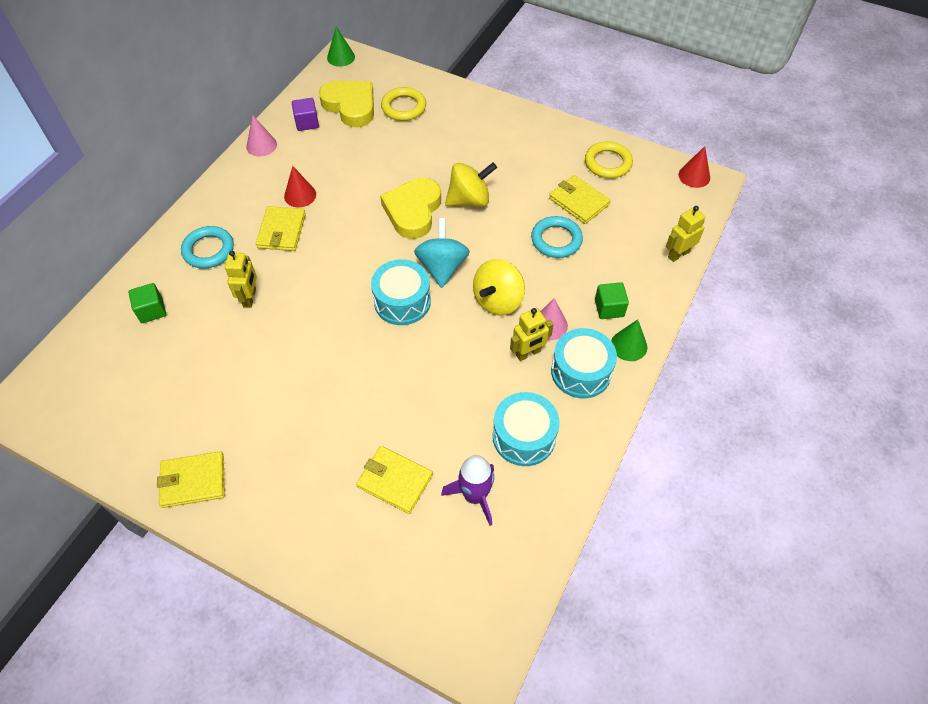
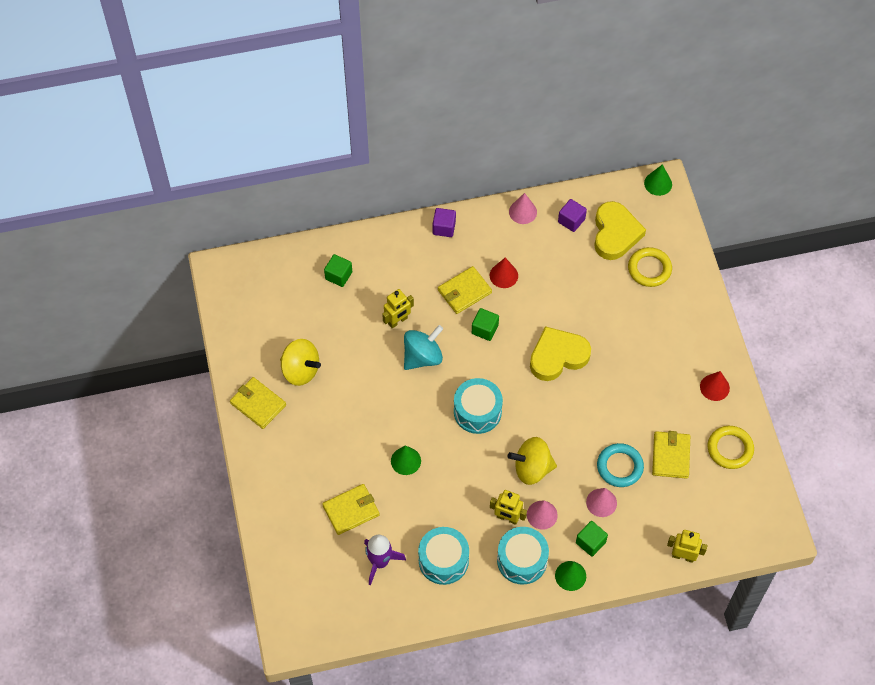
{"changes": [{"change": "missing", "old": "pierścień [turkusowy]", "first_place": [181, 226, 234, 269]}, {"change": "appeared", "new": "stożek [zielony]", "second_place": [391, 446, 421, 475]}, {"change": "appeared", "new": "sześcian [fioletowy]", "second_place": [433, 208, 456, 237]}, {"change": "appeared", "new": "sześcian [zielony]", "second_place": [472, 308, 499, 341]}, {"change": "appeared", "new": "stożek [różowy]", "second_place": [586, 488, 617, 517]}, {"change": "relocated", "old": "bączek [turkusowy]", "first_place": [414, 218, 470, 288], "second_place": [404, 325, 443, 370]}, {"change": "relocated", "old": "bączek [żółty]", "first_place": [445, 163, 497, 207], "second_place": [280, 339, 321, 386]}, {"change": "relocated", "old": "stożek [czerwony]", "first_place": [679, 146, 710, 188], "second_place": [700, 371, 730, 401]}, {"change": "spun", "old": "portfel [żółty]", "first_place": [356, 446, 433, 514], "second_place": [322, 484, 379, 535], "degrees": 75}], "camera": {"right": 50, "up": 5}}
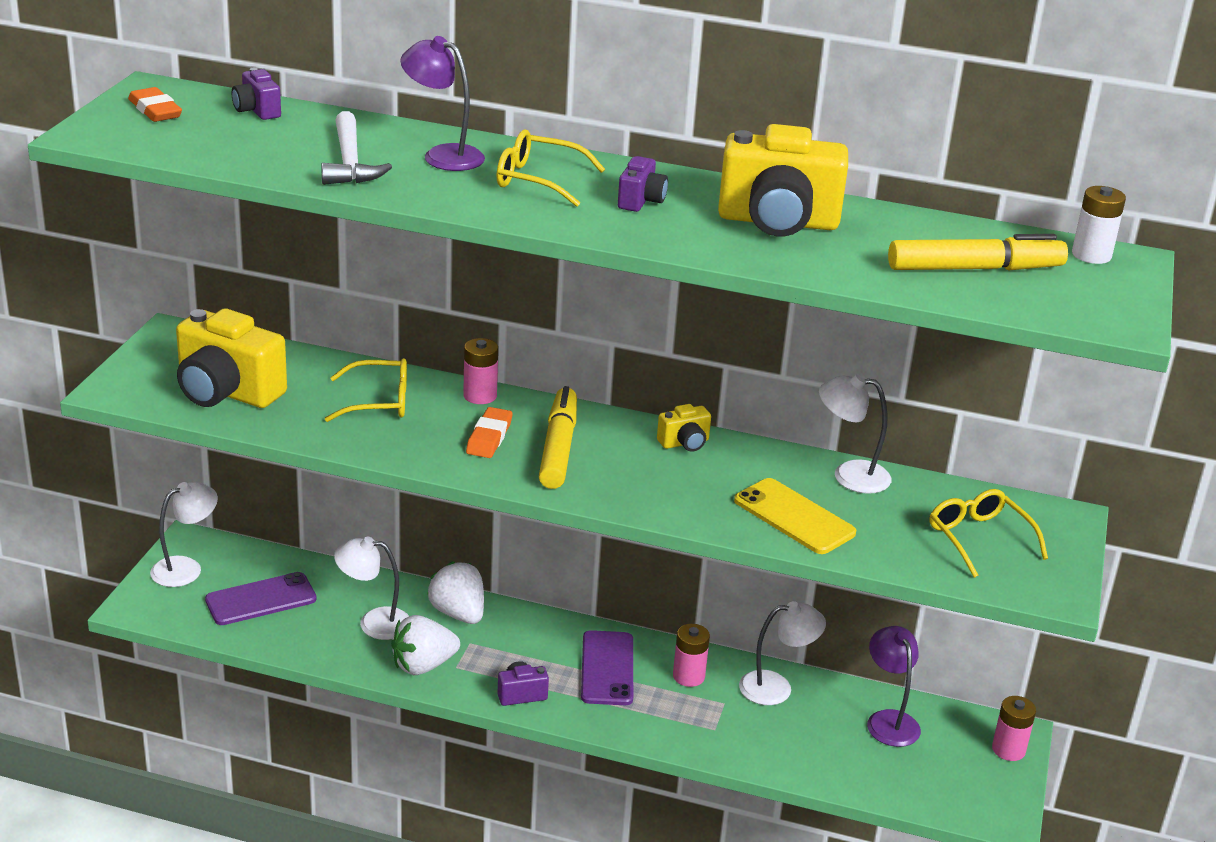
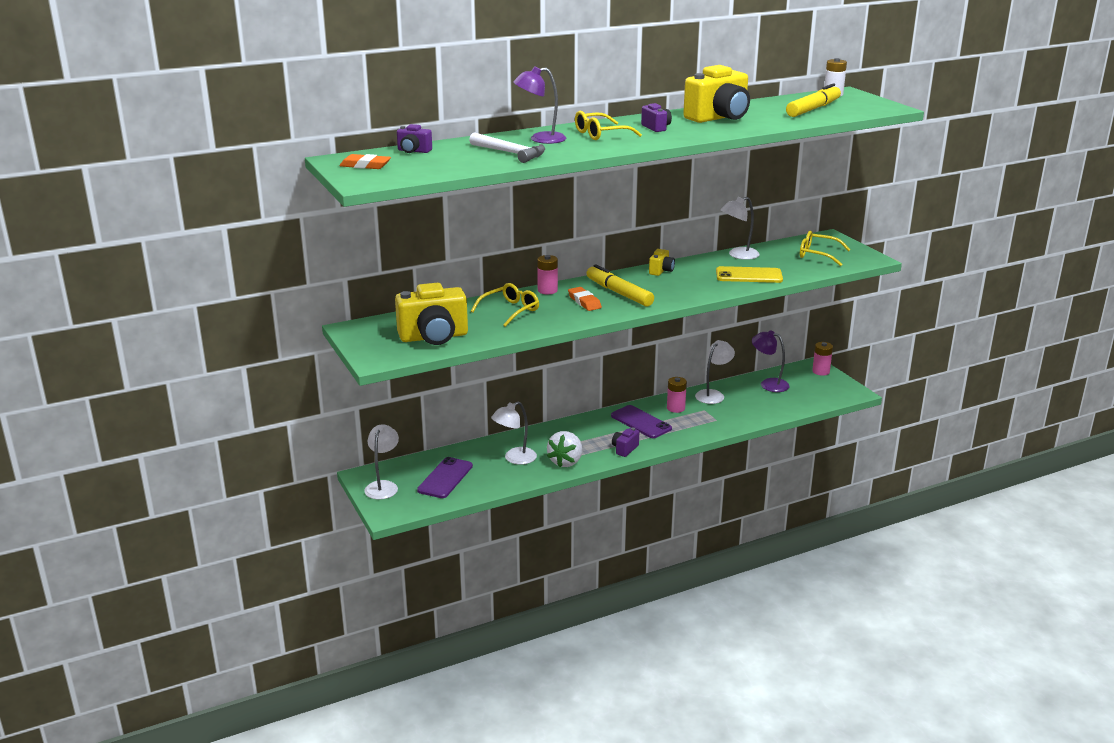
{"changes": [{"change": "missing", "old": "truskawka [biały]", "first_place": [427, 561, 484, 624]}], "camera": {"right": -40, "up": -5}}
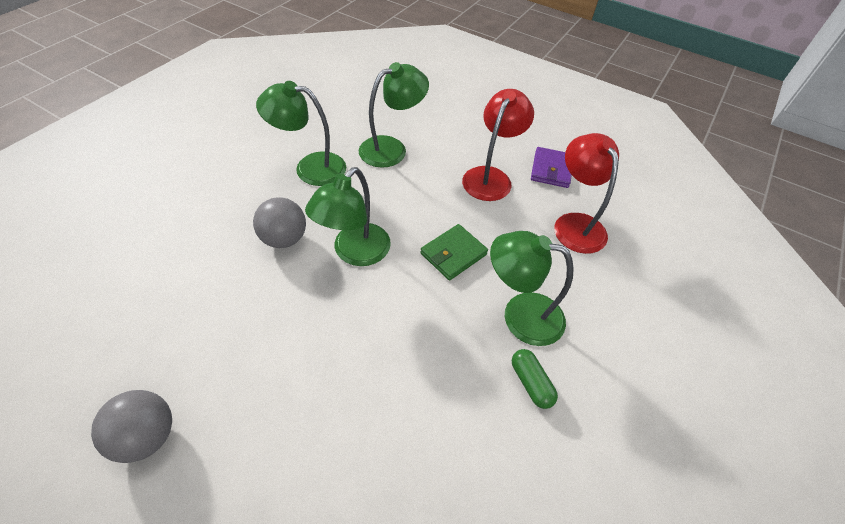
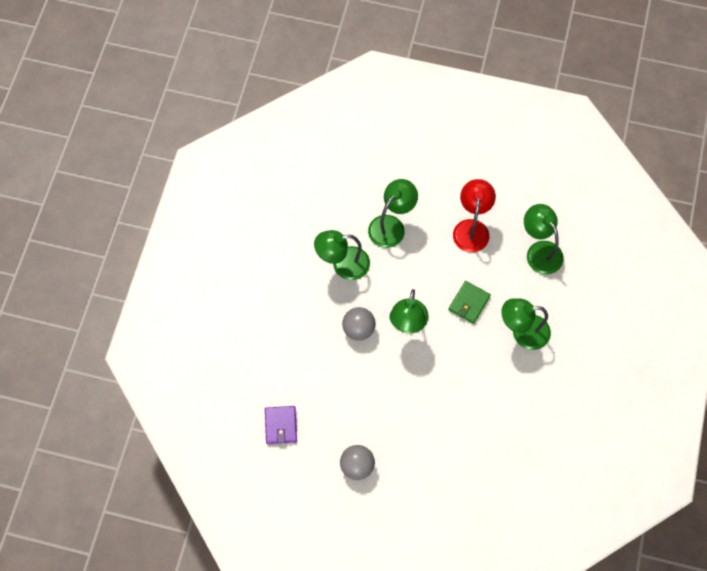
{"changes": [{"change": "missing", "old": "kapsułka [zielony]", "first_place": [512, 349, 558, 409]}, {"change": "relocated", "old": "portfel [fioletowy]", "first_place": [531, 147, 571, 188], "second_place": [265, 406, 297, 444]}, {"change": "colour", "old": "lampka [czerwony]", "new": "lampka [zielony]", "first_place": [554, 133, 619, 254], "second_place": [524, 204, 564, 275]}], "camera": {"right": -15, "up": 15}}
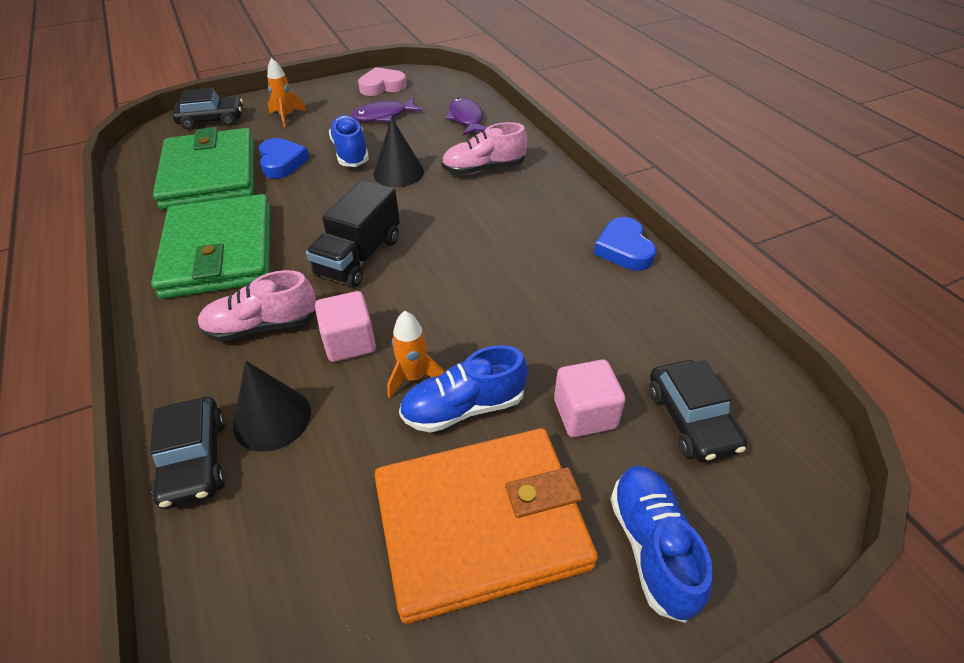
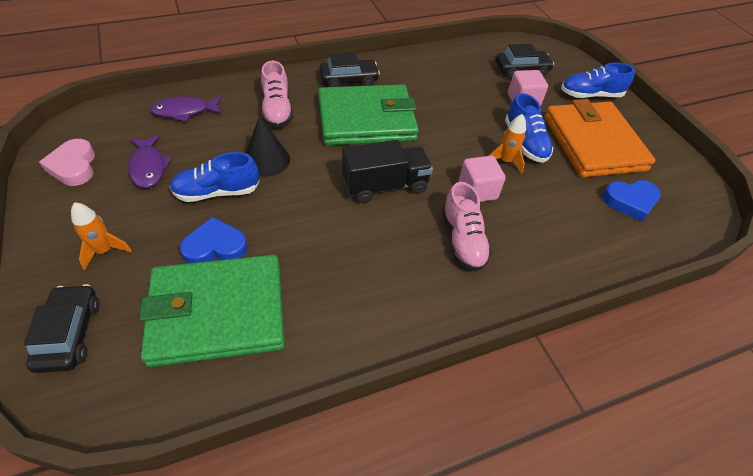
{"changes": [{"change": "missing", "old": "stożek [czarny]", "first_place": [233, 361, 311, 452]}, {"change": "relocated", "old": "samochód [czarny]", "first_place": [150, 397, 225, 509], "second_place": [320, 52, 380, 87]}, {"change": "relocated", "old": "portfel [zielony]", "first_place": [151, 194, 271, 299], "second_place": [318, 84, 419, 145]}, {"change": "relocated", "old": "serce [niebieski]", "first_place": [594, 217, 656, 271], "second_place": [602, 180, 661, 222]}, {"change": "spun", "old": "ciężarówka [czarny]", "first_place": [306, 180, 400, 288], "second_place": [342, 140, 433, 203], "degrees": -45}], "camera": {"right": -90, "up": 5}}
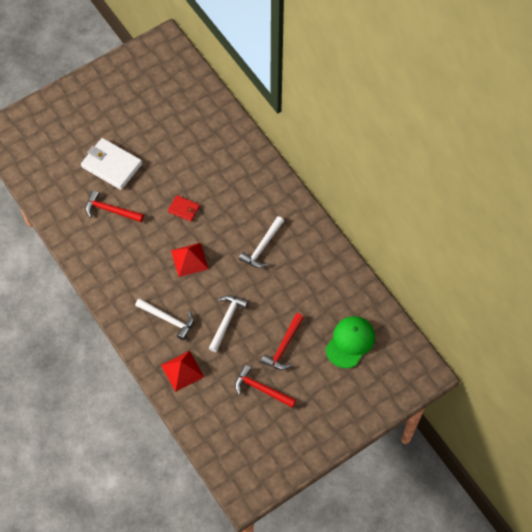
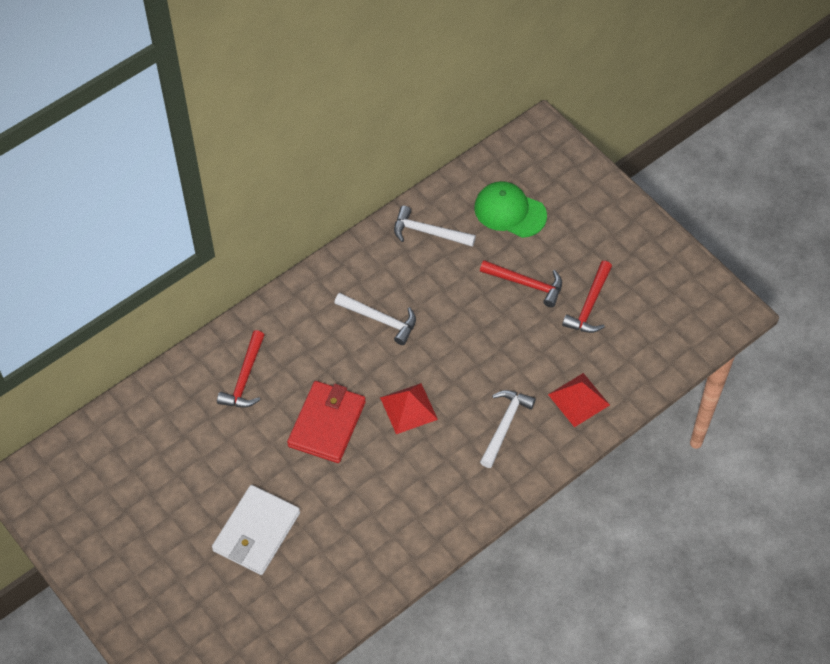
{"changes": [{"change": "relocated", "old": "młotek [czerwony]", "first_place": [85, 190, 144, 222], "second_place": [217, 330, 265, 408]}, {"change": "relocated", "old": "młotek [biały]", "first_place": [209, 295, 249, 352], "second_place": [394, 206, 476, 247]}, {"change": "size", "old": "portfel [czerwony]", "first_place": [168, 195, 200, 222], "second_place": [287, 381, 366, 463], "factor": 1.9}], "camera": {"right": -95, "up": -5}}
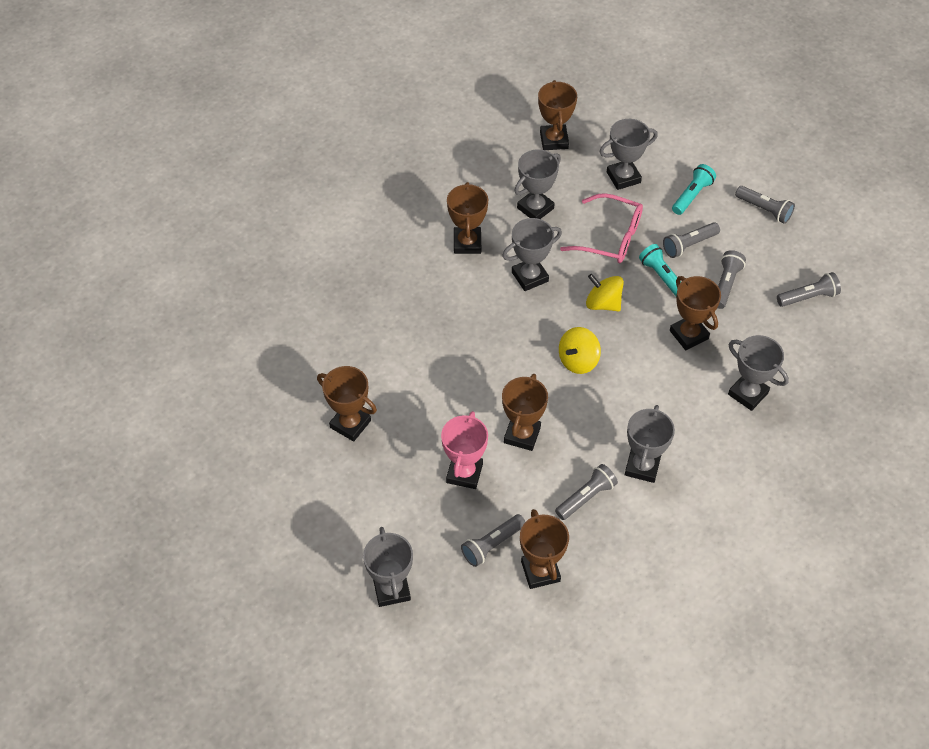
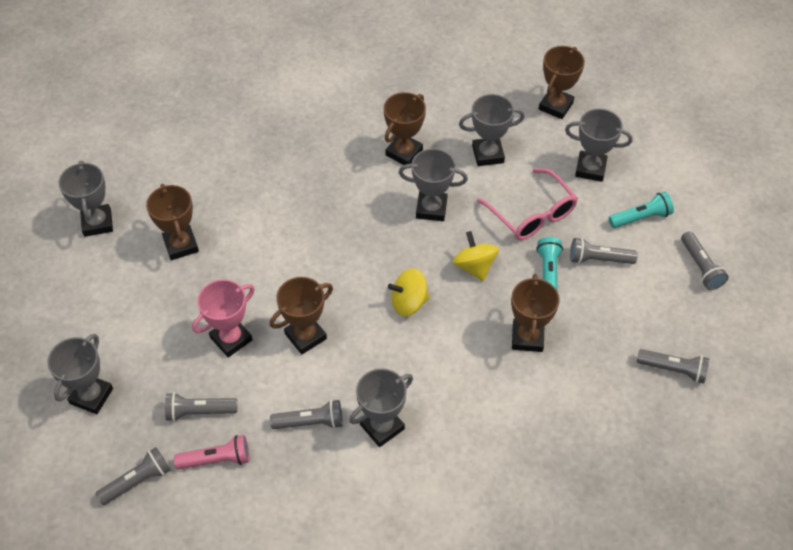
{"changes": [{"change": "relocated", "old": "latarka [szary]", "first_place": [717, 250, 746, 309], "second_place": [95, 447, 170, 505]}, {"change": "relocated", "old": "puchar [szary]", "first_place": [728, 335, 789, 411], "second_place": [58, 161, 113, 237]}, {"change": "exchanged", "old": "puchar [brązowy]", "new": "latarka [różowy]", "first_place": [520, 509, 569, 589], "second_place": [174, 435, 249, 469]}], "camera": {"right": 35, "up": 0}}
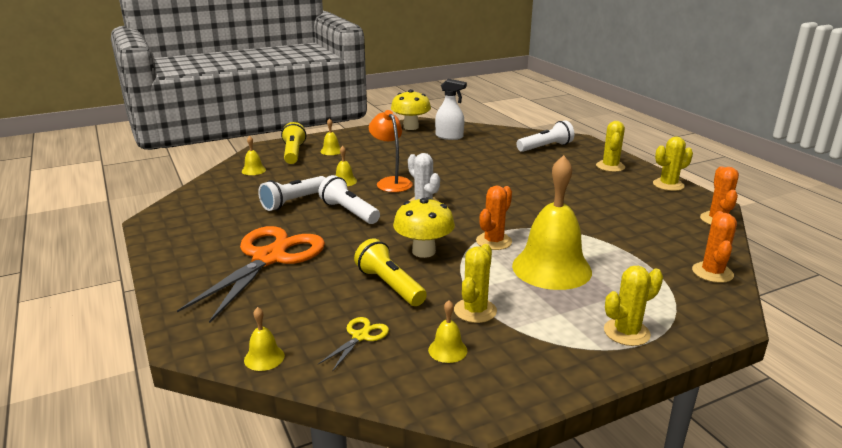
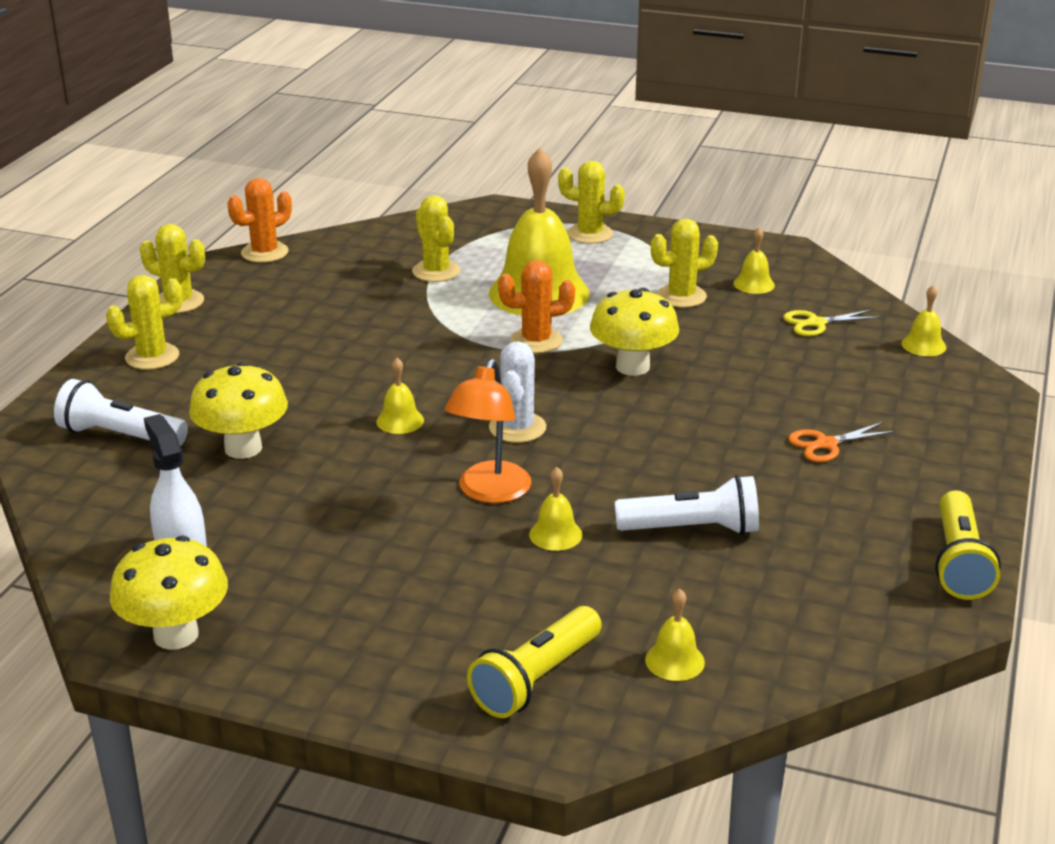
{"changes": [{"change": "missing", "old": "latarka [biały]", "first_place": [318, 175, 380, 224]}, {"change": "missing", "old": "kaktus [pomarańczowy]", "first_place": [692, 211, 737, 283]}, {"change": "appeared", "new": "grzyb [żółty]", "second_place": [189, 362, 288, 459]}, {"change": "appeared", "new": "kaktus [żółty]", "second_place": [412, 195, 461, 282]}, {"change": "relocated", "old": "dzwonek [żółty]", "first_place": [320, 118, 341, 155], "second_place": [376, 358, 424, 434]}, {"change": "relocated", "old": "latarka [żółty]", "first_place": [354, 238, 427, 306], "second_place": [935, 490, 1001, 600]}, {"change": "size", "old": "nożyczki [pomarańczowy]", "first_place": [177, 226, 325, 323], "second_place": [788, 422, 896, 462], "factor": 0.42}], "camera": {"right": -135, "up": 5}}
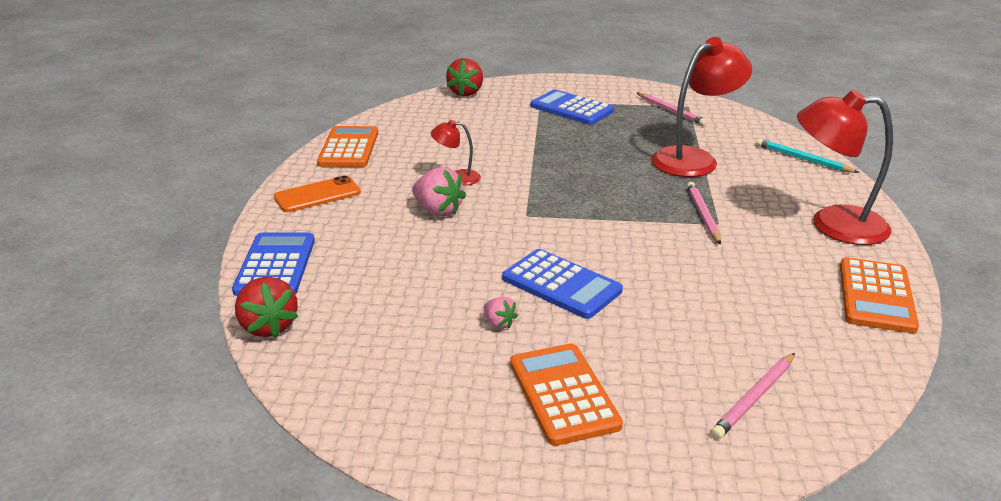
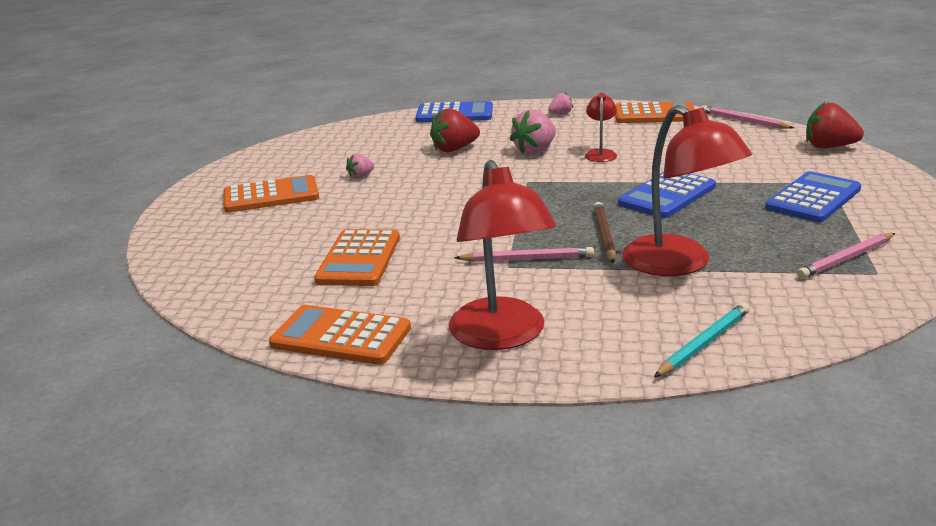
{"changes": [{"change": "appeared", "new": "kalkulator [pomarańczowy]", "second_place": [314, 229, 400, 286]}, {"change": "appeared", "new": "ołówek [brązowy]", "second_place": [594, 202, 616, 263]}, {"change": "relocated", "old": "truskawka [czerwony]", "first_place": [235, 277, 298, 338], "second_place": [430, 108, 480, 152]}, {"change": "relocated", "old": "kalkulator [niebieski]", "first_place": [502, 249, 623, 319], "second_place": [618, 172, 716, 218]}, {"change": "relocated", "old": "ołówek [różowy]", "first_place": [711, 353, 795, 439], "second_place": [701, 105, 794, 129]}, {"change": "exchanged", "old": "telefon [pomarańczowy]", "new": "truskawka [różowy]", "first_place": [274, 175, 361, 212], "second_place": [548, 93, 573, 114]}, {"change": "spun", "old": "lampka [czerwony]", "first_place": [797, 90, 893, 245], "second_place": [449, 160, 557, 350], "degrees": 150}], "camera": {"right": 95, "up": -5}}
